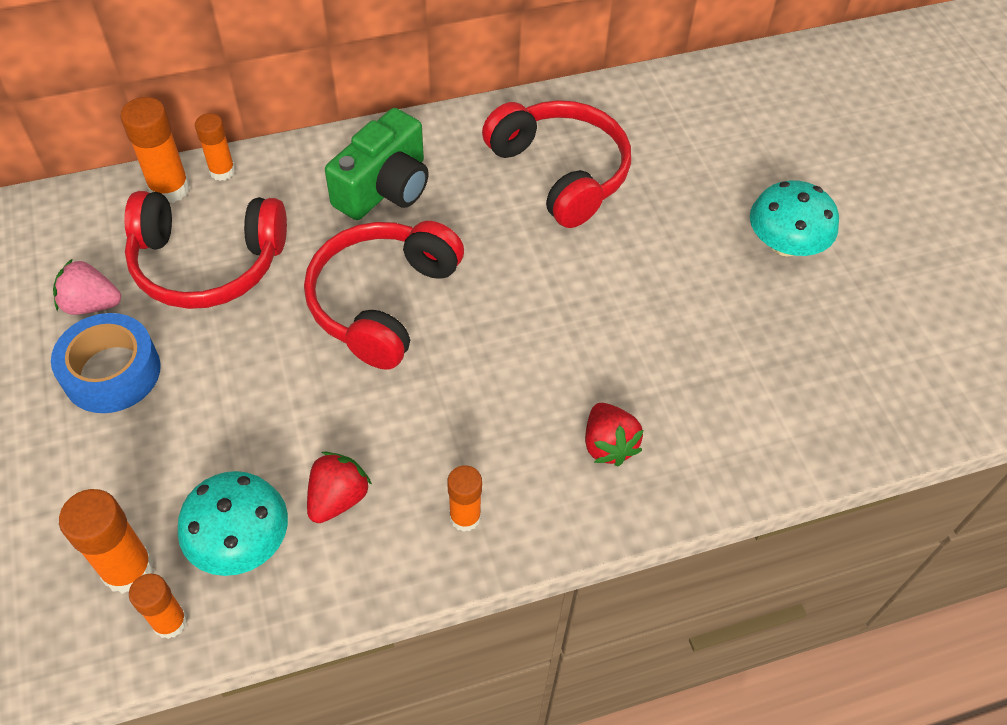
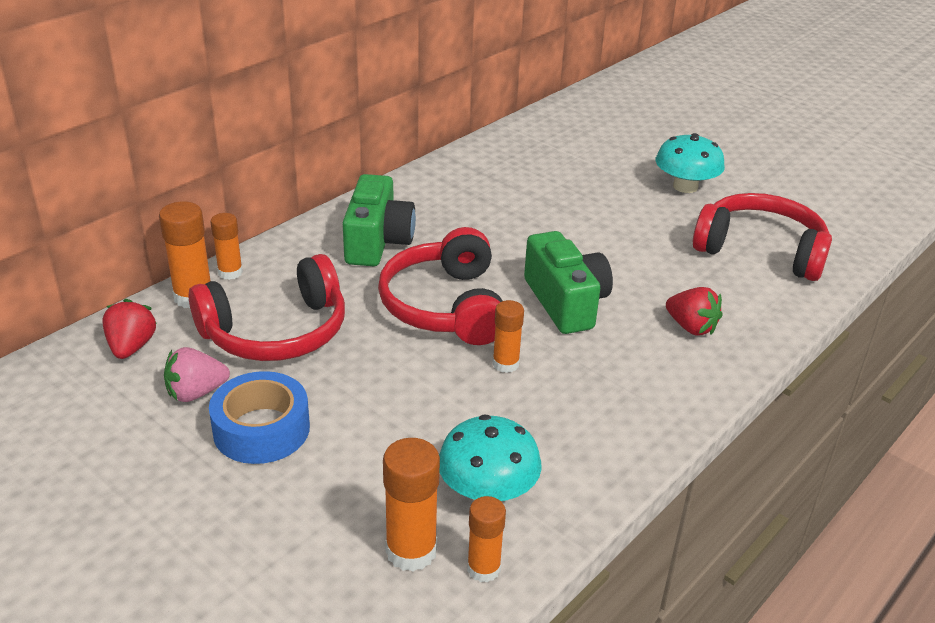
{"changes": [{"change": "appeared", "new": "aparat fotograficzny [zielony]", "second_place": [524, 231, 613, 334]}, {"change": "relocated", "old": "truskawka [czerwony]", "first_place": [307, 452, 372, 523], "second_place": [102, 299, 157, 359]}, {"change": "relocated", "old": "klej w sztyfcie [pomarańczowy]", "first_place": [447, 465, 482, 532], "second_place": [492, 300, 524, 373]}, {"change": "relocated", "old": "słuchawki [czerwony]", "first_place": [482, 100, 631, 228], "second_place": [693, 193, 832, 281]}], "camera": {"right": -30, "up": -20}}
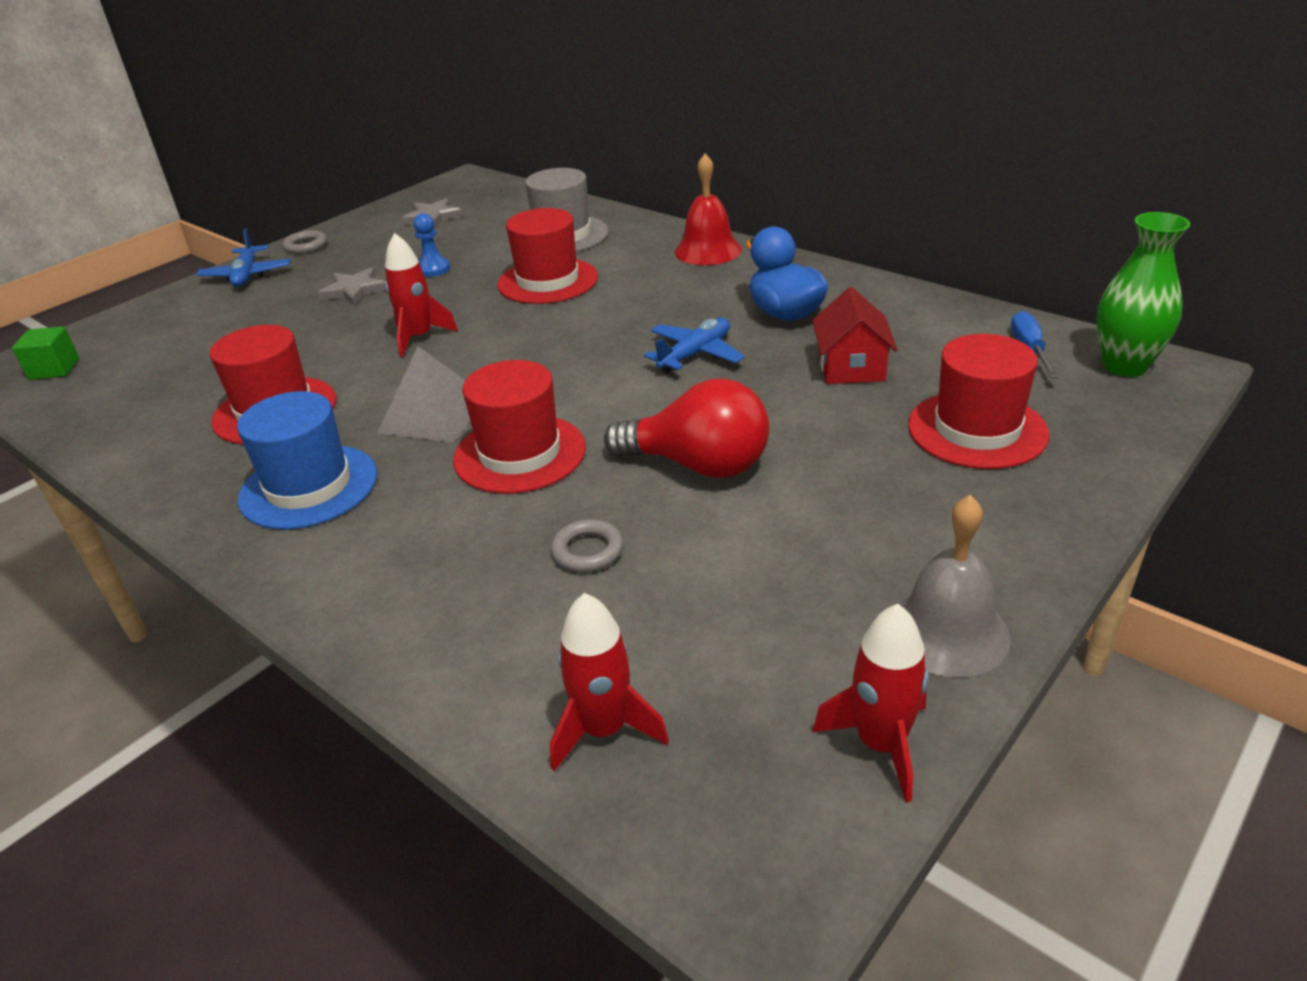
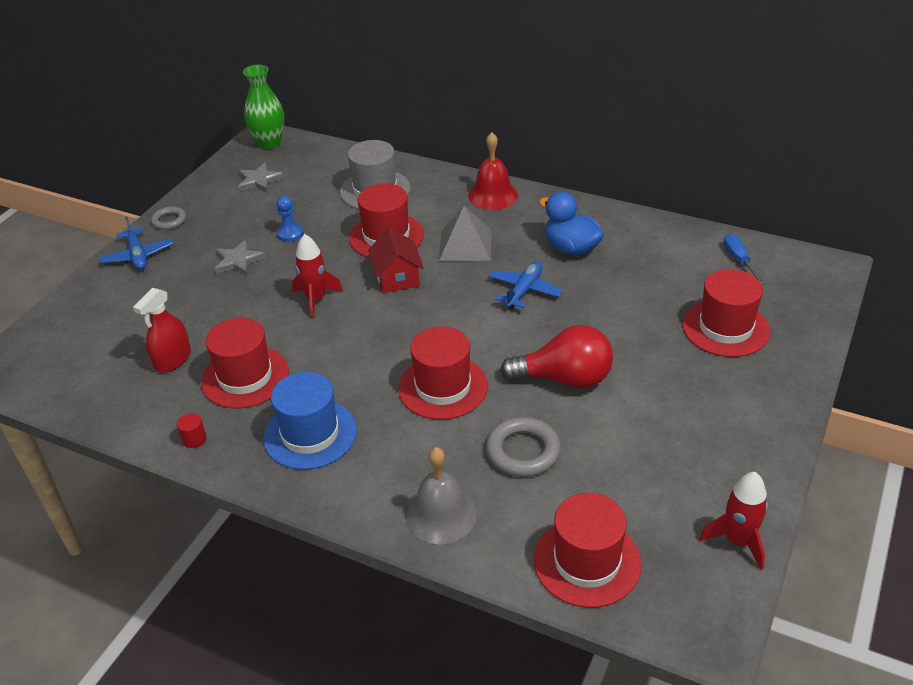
{"changes": [{"change": "missing", "old": "sześcian [zielony]", "first_place": [12, 326, 79, 380]}, {"change": "appeared", "new": "spryskiwacz [czerwony]", "second_place": [133, 288, 191, 373]}, {"change": "appeared", "new": "walec [czerwony]", "second_place": [177, 413, 207, 448]}, {"change": "relocated", "old": "piramida [szary]", "first_place": [377, 346, 470, 443], "second_place": [439, 206, 492, 261]}, {"change": "relocated", "old": "domek [czerwony]", "first_place": [812, 287, 898, 384], "second_place": [368, 228, 424, 293]}, {"change": "relocated", "old": "dzwonek [szary]", "first_place": [898, 495, 1011, 678], "second_place": [407, 447, 477, 544]}, {"change": "relocated", "old": "wazon [zielony]", "first_place": [1096, 212, 1190, 377], "second_place": [243, 65, 284, 149]}, {"change": "exchanged", "old": "rakieta [czerwony]", "new": "kapelusz [czerwony]", "first_place": [550, 593, 669, 771], "second_place": [534, 493, 641, 608]}, {"change": "size", "old": "pierścień [szary]", "first_place": [551, 519, 623, 572], "second_place": [486, 417, 561, 477], "factor": 1.62}], "camera": {"right": -15, "up": 5}}
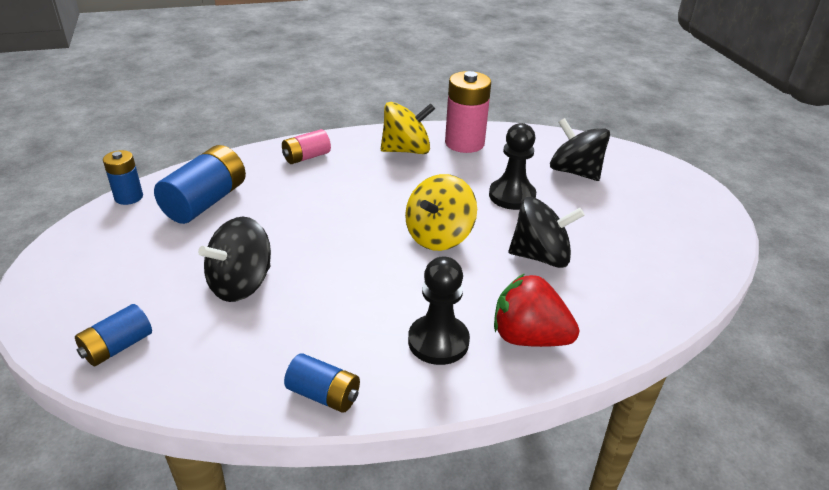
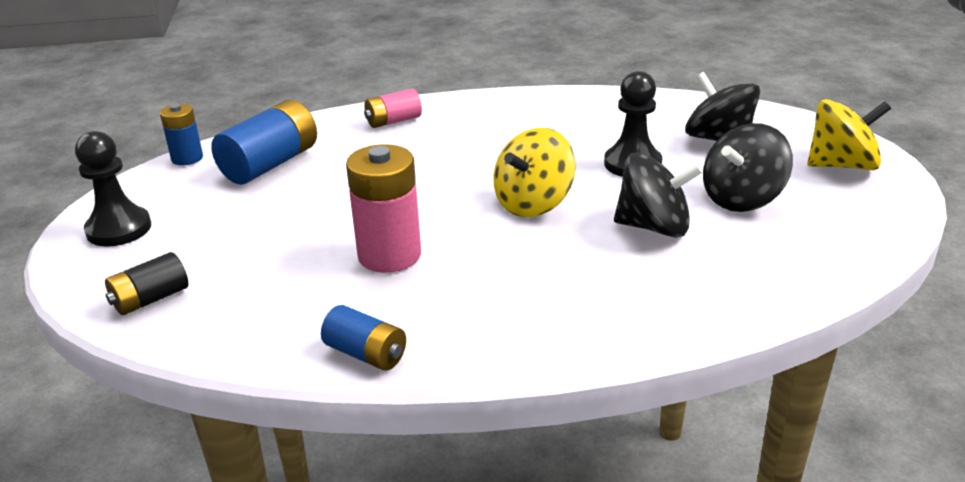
{"changes": [{"change": "missing", "old": "truskawka [czerwony]", "first_place": [494, 273, 579, 347]}, {"change": "relocated", "old": "bączek [czarny]", "first_place": [198, 217, 271, 302], "second_place": [703, 123, 793, 212]}, {"change": "relocated", "old": "bączek [żółty]", "first_place": [381, 102, 435, 154], "second_place": [807, 99, 891, 170]}, {"change": "relocated", "old": "pionek [czarny]", "first_place": [408, 256, 470, 365], "second_place": [75, 131, 151, 247]}, {"change": "relocated", "old": "bateria [różowy]", "first_place": [445, 71, 491, 153], "second_place": [346, 144, 421, 273]}, {"change": "colour", "old": "bateria [niebieski]", "new": "bateria [czarny]", "first_place": [75, 304, 152, 366], "second_place": [105, 252, 189, 315]}], "camera": {"right": 10, "up": -5}}
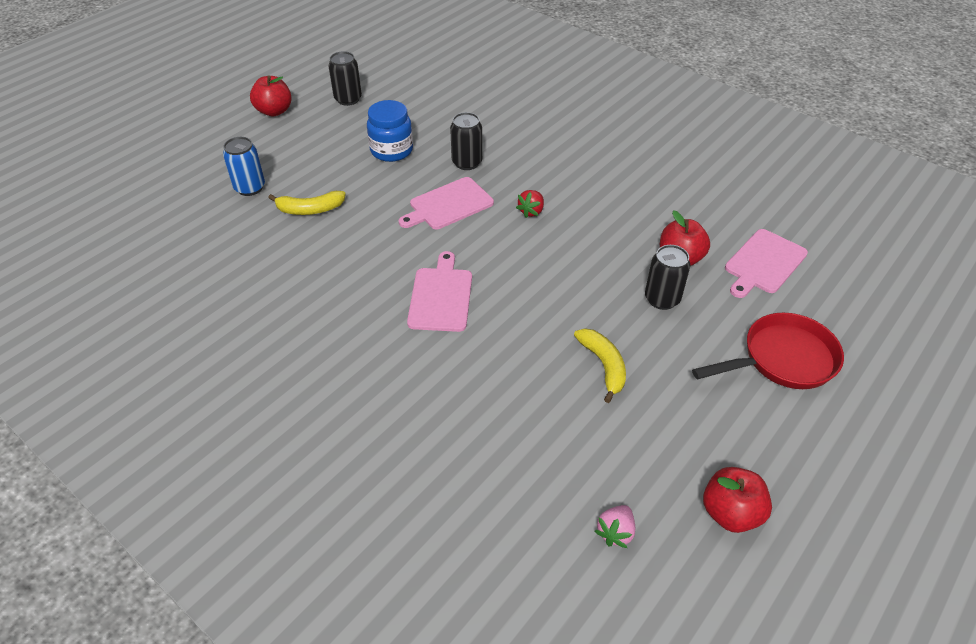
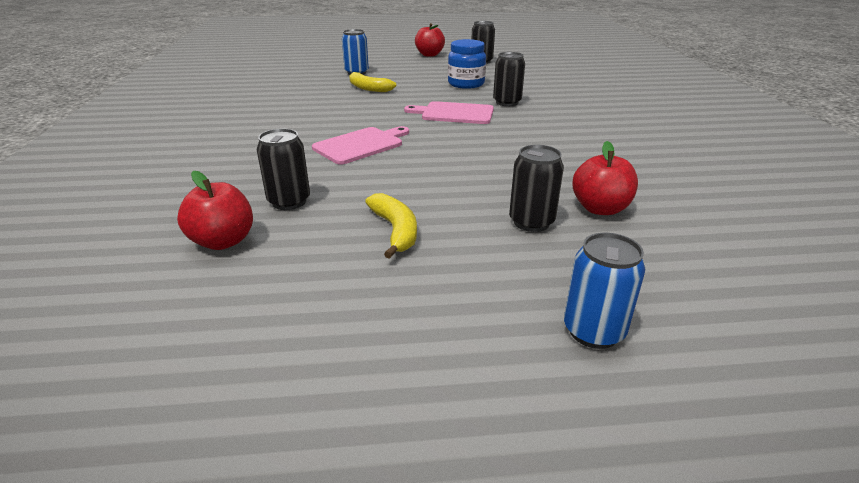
{"changes": [{"change": "missing", "old": "truskawka [czerwony]", "first_place": [516, 190, 544, 218]}, {"change": "missing", "old": "truskawka [różowy]", "first_place": [595, 505, 635, 548]}, {"change": "missing", "old": "deska do krojenia [różowy]", "first_place": [725, 229, 808, 298]}, {"change": "appeared", "new": "puszka [czarny]", "second_place": [256, 129, 310, 210]}, {"change": "relocated", "old": "jabłko [czerwony]", "first_place": [703, 467, 772, 533], "second_place": [177, 171, 253, 250]}, {"change": "exchanged", "old": "patelnia [czerwony]", "new": "puszka [niebieski]", "first_place": [692, 313, 844, 389], "second_place": [564, 233, 645, 349]}, {"change": "spun", "old": "banan [żółty]", "first_place": [574, 328, 626, 403], "second_place": [365, 193, 417, 259], "degrees": -45}], "camera": {"right": 45, "up": -15}}
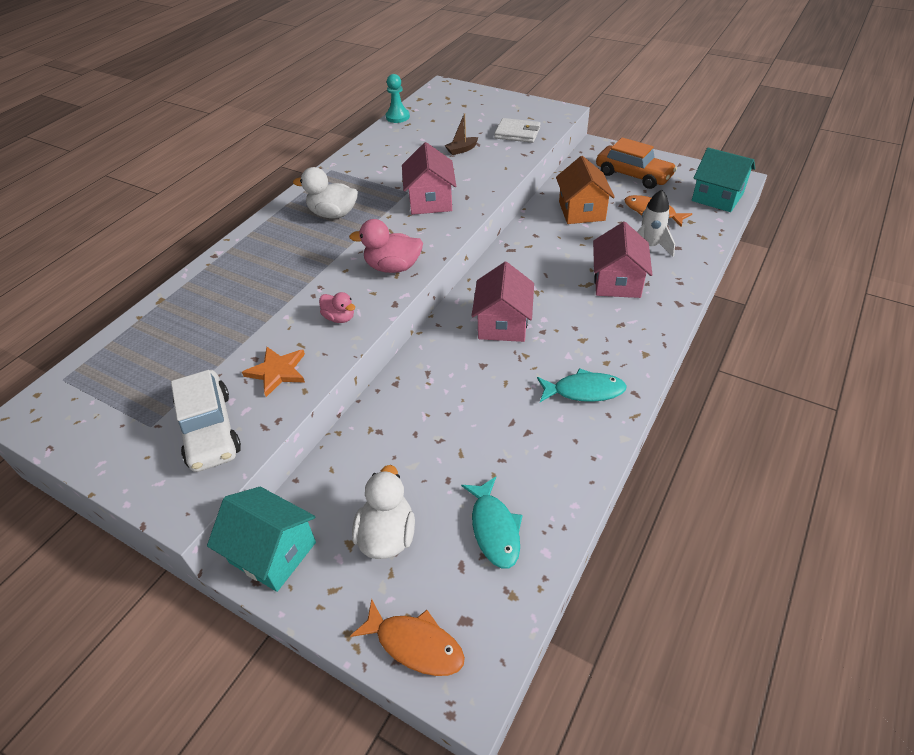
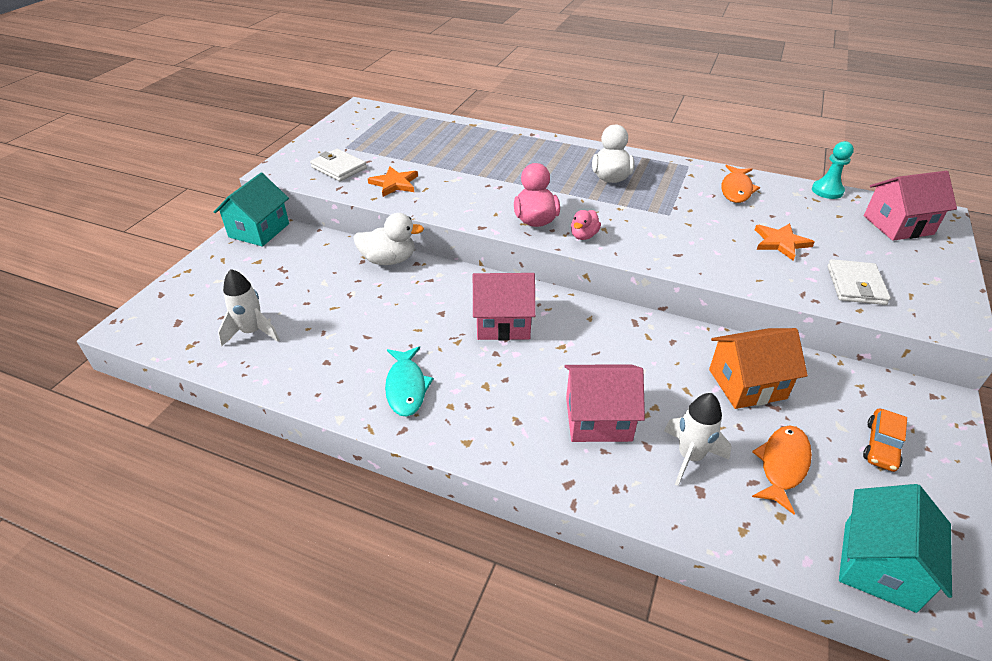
{"changes": [{"change": "relocated", "old": "kaczka [różowy]", "first_place": [319, 292, 355, 323], "second_place": [571, 210, 601, 240]}, {"change": "relocated", "old": "ryba [pomarańczowy]", "first_place": [350, 599, 465, 676], "second_place": [721, 165, 760, 203]}, {"change": "relocated", "old": "kaczka [biały]", "first_place": [352, 465, 415, 559], "second_place": [353, 213, 424, 265]}, {"change": "relocated", "old": "domek [różowy]", "first_place": [402, 142, 456, 215], "second_place": [864, 171, 957, 241]}, {"change": "exchanged", "old": "samochód [biały]", "new": "portfel [biały]", "first_place": [171, 370, 241, 472], "second_place": [310, 149, 367, 181]}, {"change": "exchanged", "old": "łódka [brązowy]", "new": "gwiazda [pomarańczowy]", "first_place": [445, 113, 478, 155], "second_place": [755, 223, 815, 261]}, {"change": "exchanged", "old": "ryba [turkusowy]", "new": "rakieta [biały]", "first_place": [461, 477, 523, 569], "second_place": [218, 269, 280, 346]}, {"change": "size", "old": "samochód [pomarańczowy]", "first_place": [596, 137, 677, 189], "second_place": [863, 409, 907, 472], "factor": 0.58}], "camera": {"right": 80, "up": -5}}
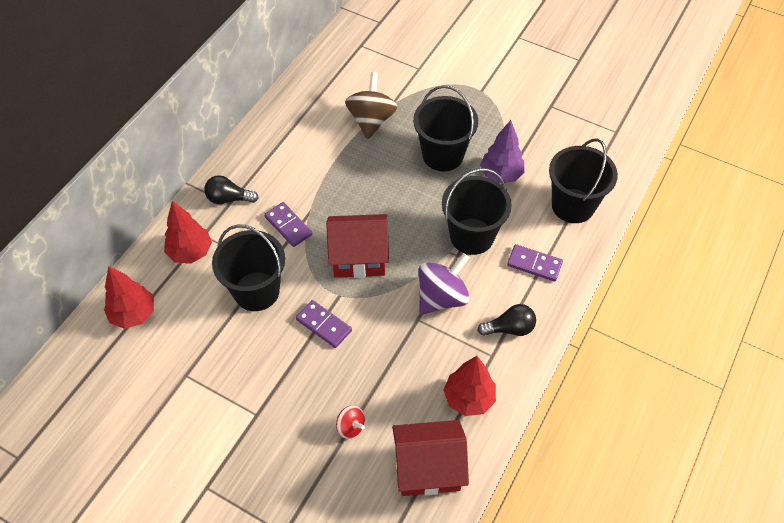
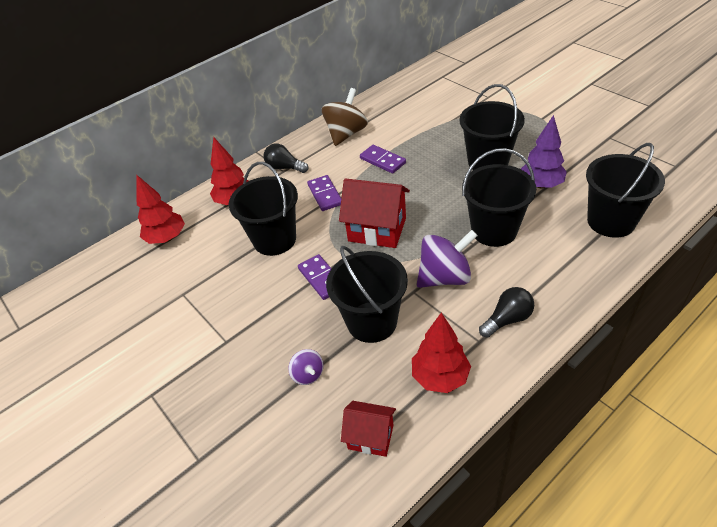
{"changes": [{"change": "appeared", "new": "wiadro [czarny]", "second_place": [326, 246, 408, 343]}, {"change": "relocated", "old": "bączek [brązowy]", "first_place": [345, 72, 398, 139], "second_place": [322, 88, 368, 146]}, {"change": "relocated", "old": "kostka domina [fioletowy]", "first_place": [507, 244, 563, 282], "second_place": [360, 145, 406, 174]}, {"change": "colour", "old": "bączek [czerwony]", "new": "bączek [fioletowy]", "first_place": [336, 405, 365, 439], "second_place": [288, 349, 324, 385]}, {"change": "spun", "old": "żarówka [czarny]", "first_place": [477, 304, 536, 336], "second_place": [479, 287, 534, 338], "degrees": -45}, {"change": "size", "old": "domek [czerwony]", "first_place": [392, 420, 469, 496], "second_place": [341, 401, 396, 457], "factor": 0.6}], "camera": {"right": 25, "up": -10}}
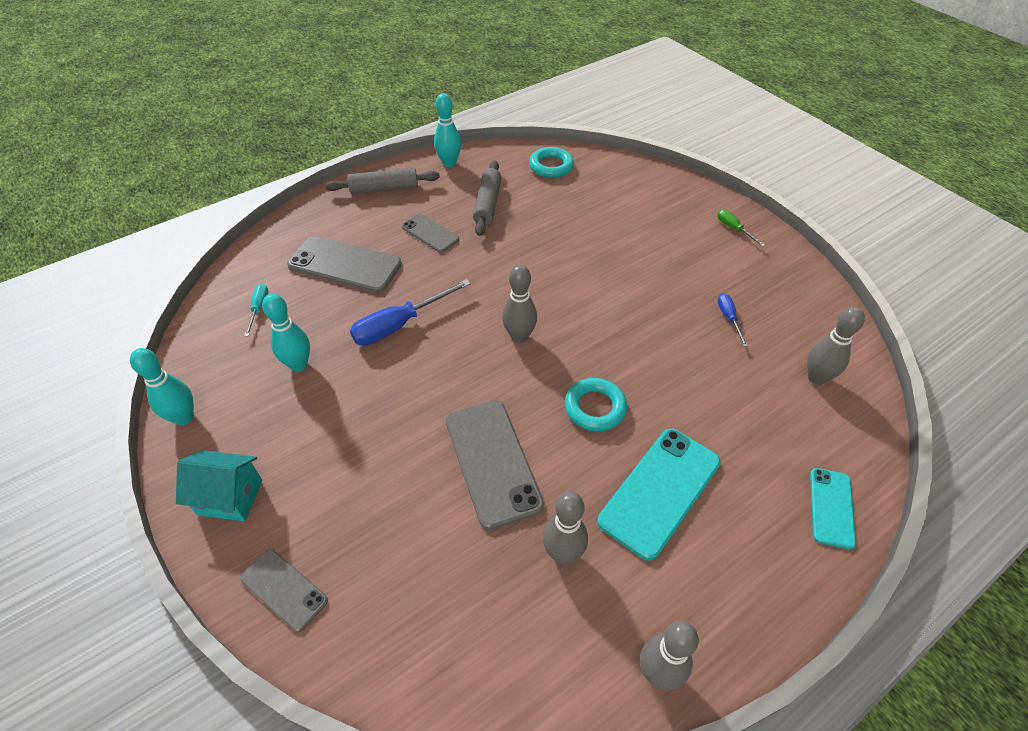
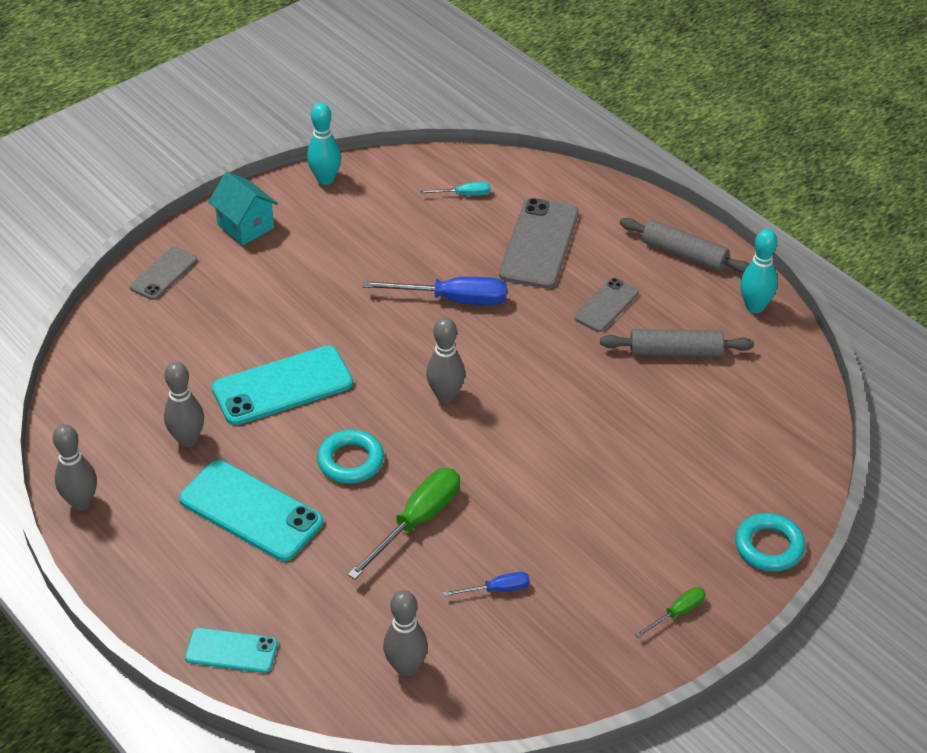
{"changes": [{"change": "missing", "old": "kręgiel [turkusowy]", "first_place": [262, 293, 310, 372]}, {"change": "appeared", "new": "śrubokręt [zielony]", "second_place": [348, 468, 460, 579]}, {"change": "relocated", "old": "pierścień [turkusowy]", "first_place": [529, 147, 574, 178], "second_place": [735, 513, 805, 571]}, {"change": "colour", "old": "telefon [szary]", "new": "telefon [turkusowy]", "first_place": [446, 400, 544, 530], "second_place": [212, 345, 353, 425]}, {"change": "spun", "old": "domek [turkusowy]", "first_place": [176, 450, 262, 521], "second_place": [208, 172, 278, 245], "degrees": -45}, {"change": "spun", "old": "wałek do ciasta [szary]", "first_place": [325, 168, 440, 194], "second_place": [620, 218, 749, 274], "degrees": -45}, {"change": "spun", "old": "śrubokręt [niebieski]", "first_place": [350, 279, 471, 345], "second_place": [362, 277, 507, 306], "degrees": 135}], "camera": {"right": 85, "up": -5}}
